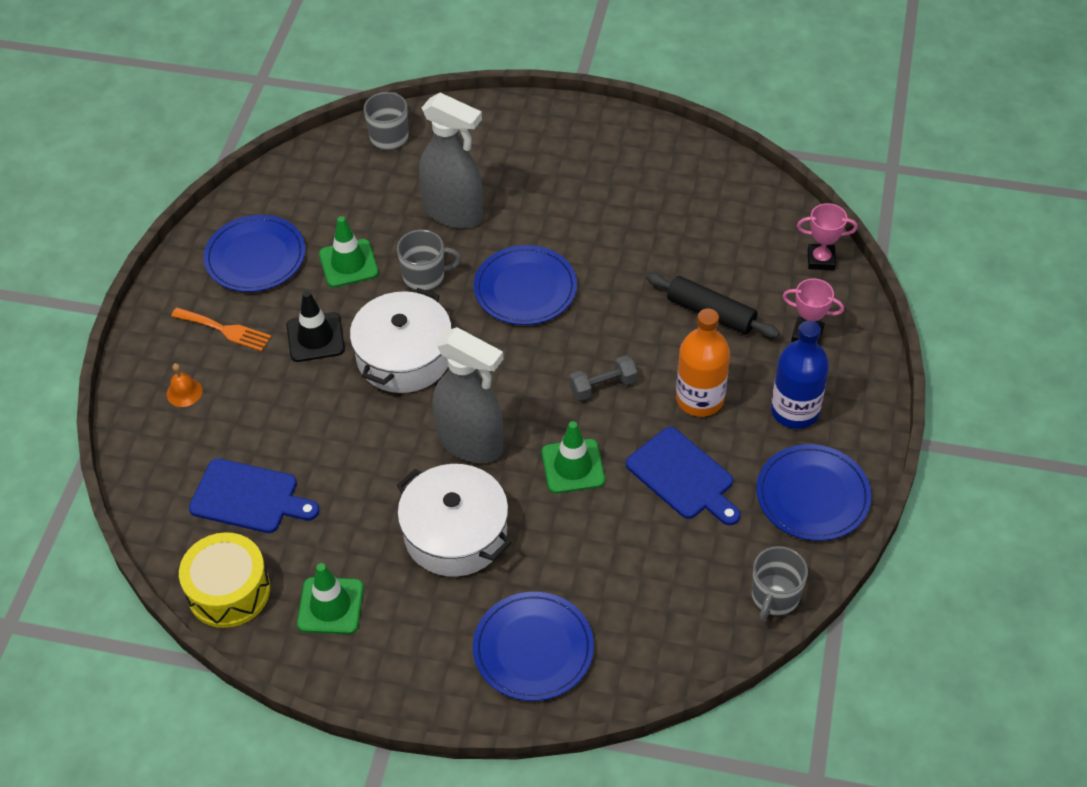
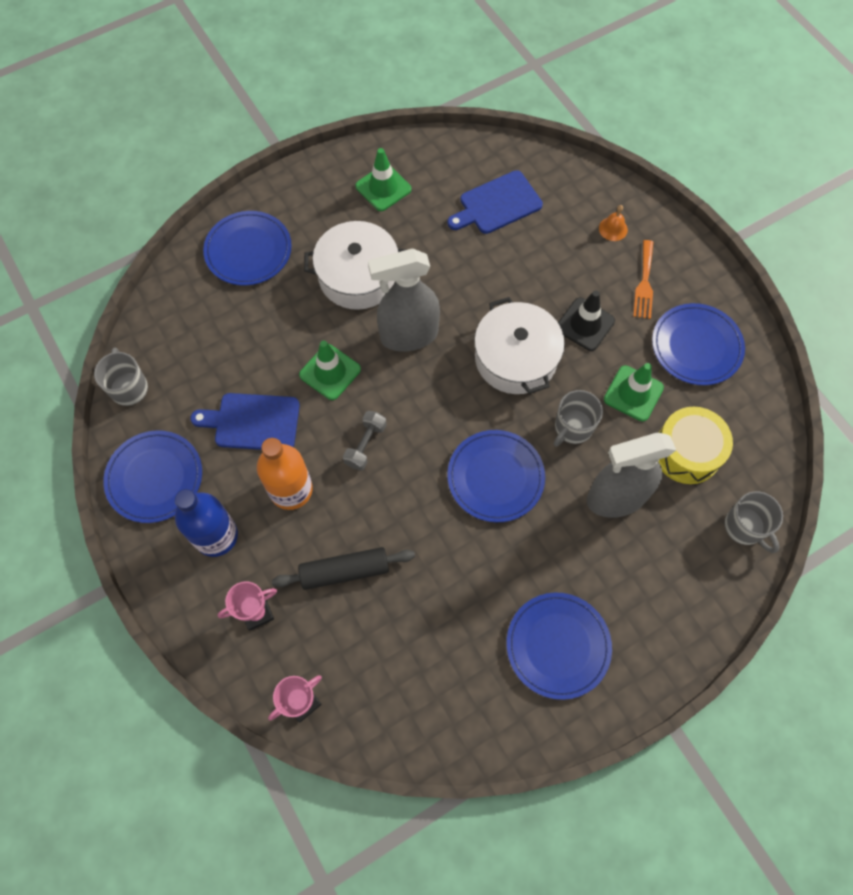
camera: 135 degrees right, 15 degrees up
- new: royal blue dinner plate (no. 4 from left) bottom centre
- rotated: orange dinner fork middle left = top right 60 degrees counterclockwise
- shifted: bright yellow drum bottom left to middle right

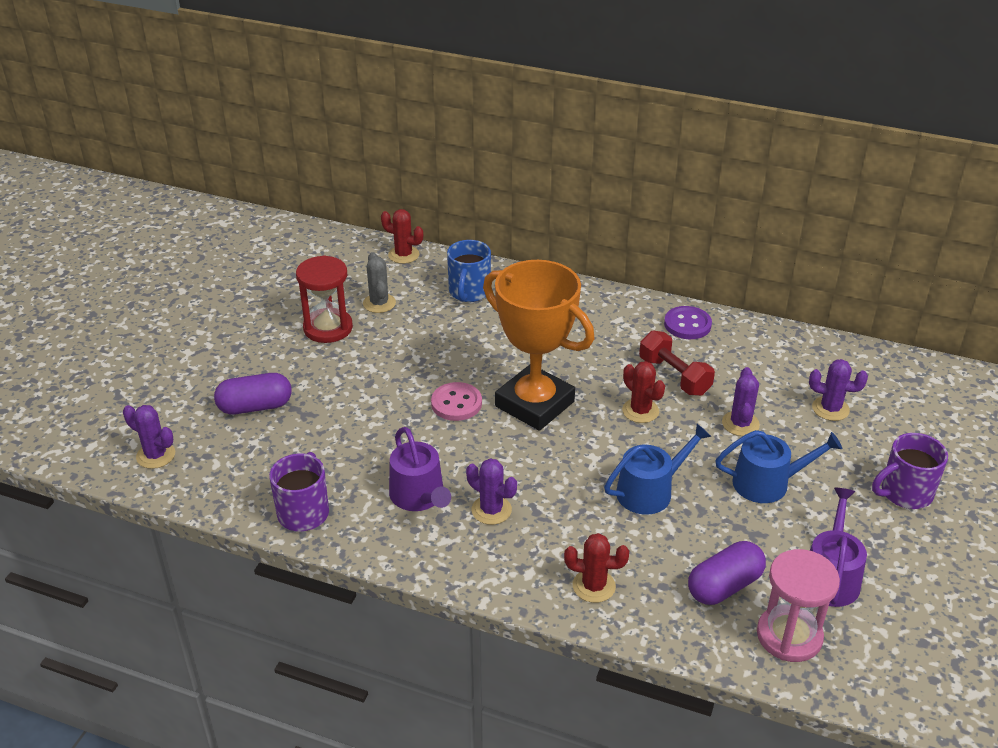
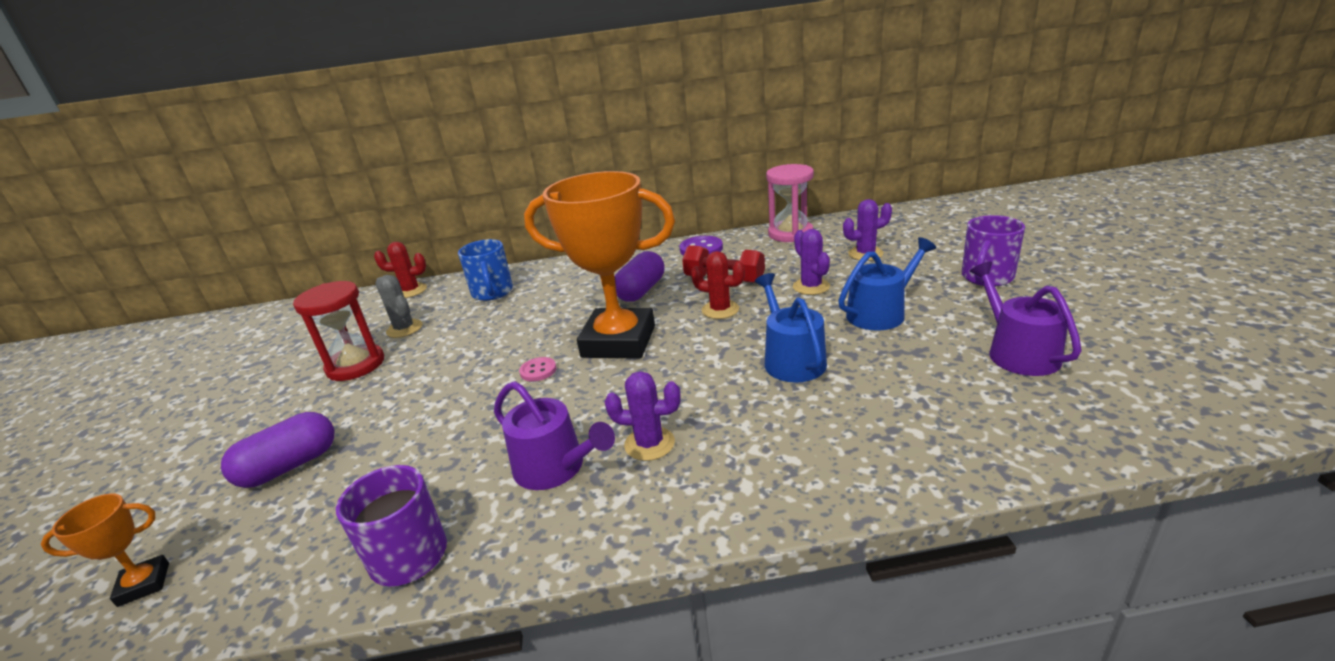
camera: 25 degrees left, 10 degrees down
- swapped: violet saguaro cactus (no. 1 from left) middle left to orange award cup (no. 1 from left) bottom left
- scaled: pink button centre = centre x0.63
- shifted: violet pill (no. 2 from left) bottom right to centre
- rotated: royal blue watering pot (no. 1 from left) centre = centre 45 degrees counterclockwise
- shifted: pink sand timer bottom right to top centre
- gone: red saguaro cactus (no. 2 from left) bottom centre

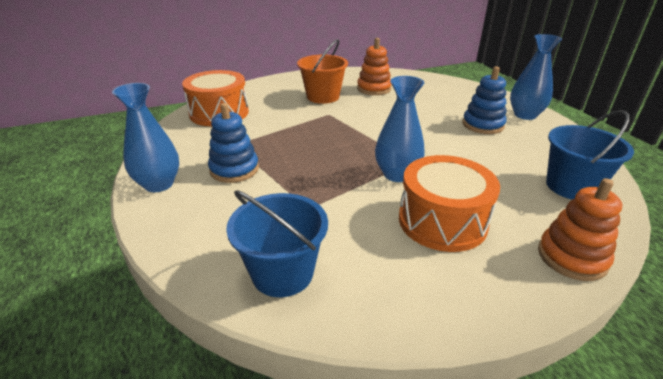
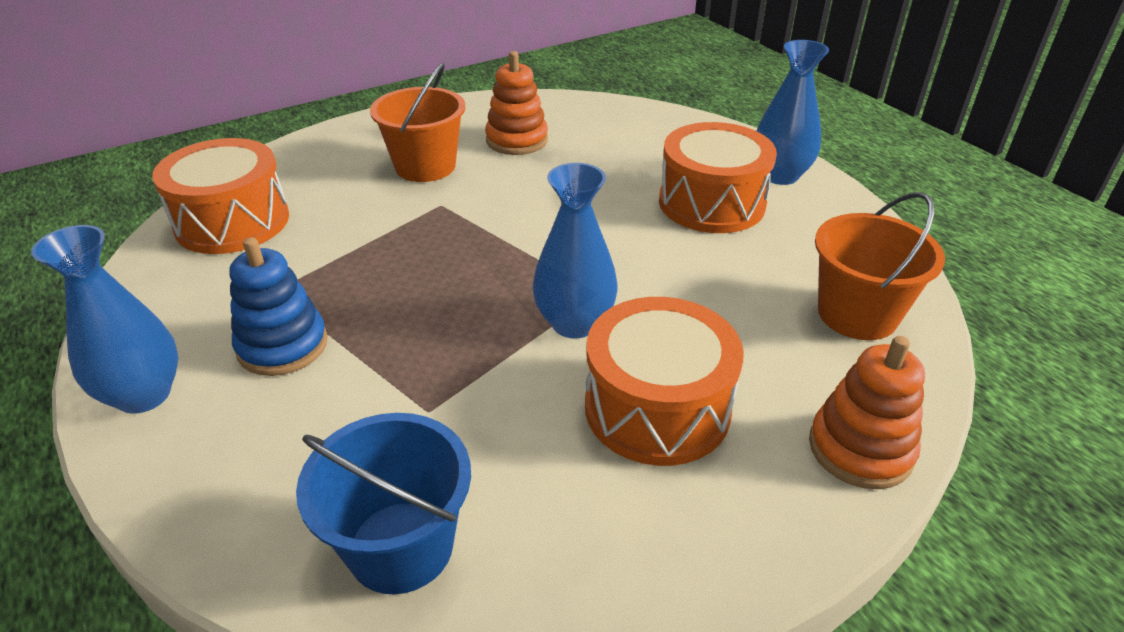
camera: 10 degrees left, 5 degrees up
- swapped: royal blue stacking toy (no. 2 from left) top right to orange drum (no. 3 from left) top centre
- repainted: royal blue bucket (no. 2 from left) middle right to orange bucket (no. 2 from left) middle right

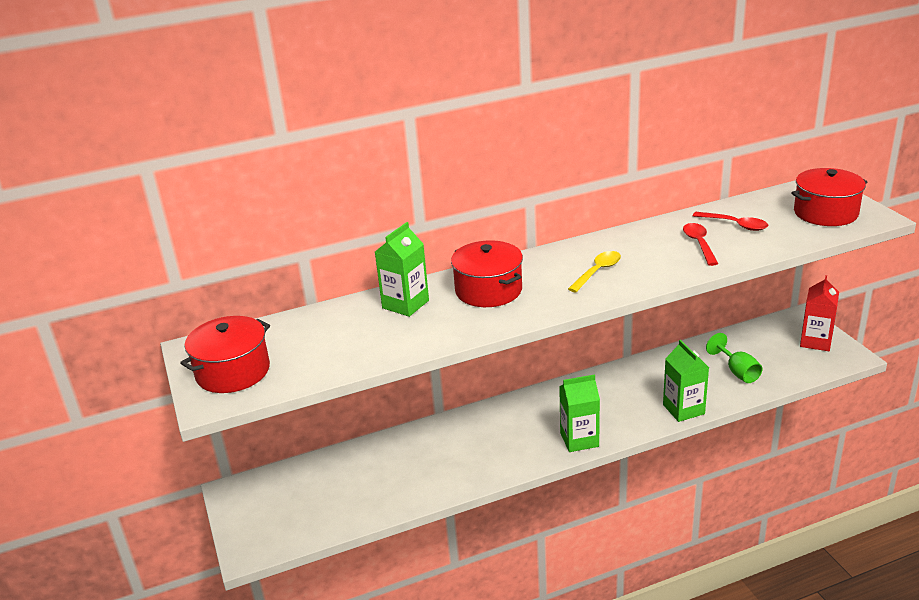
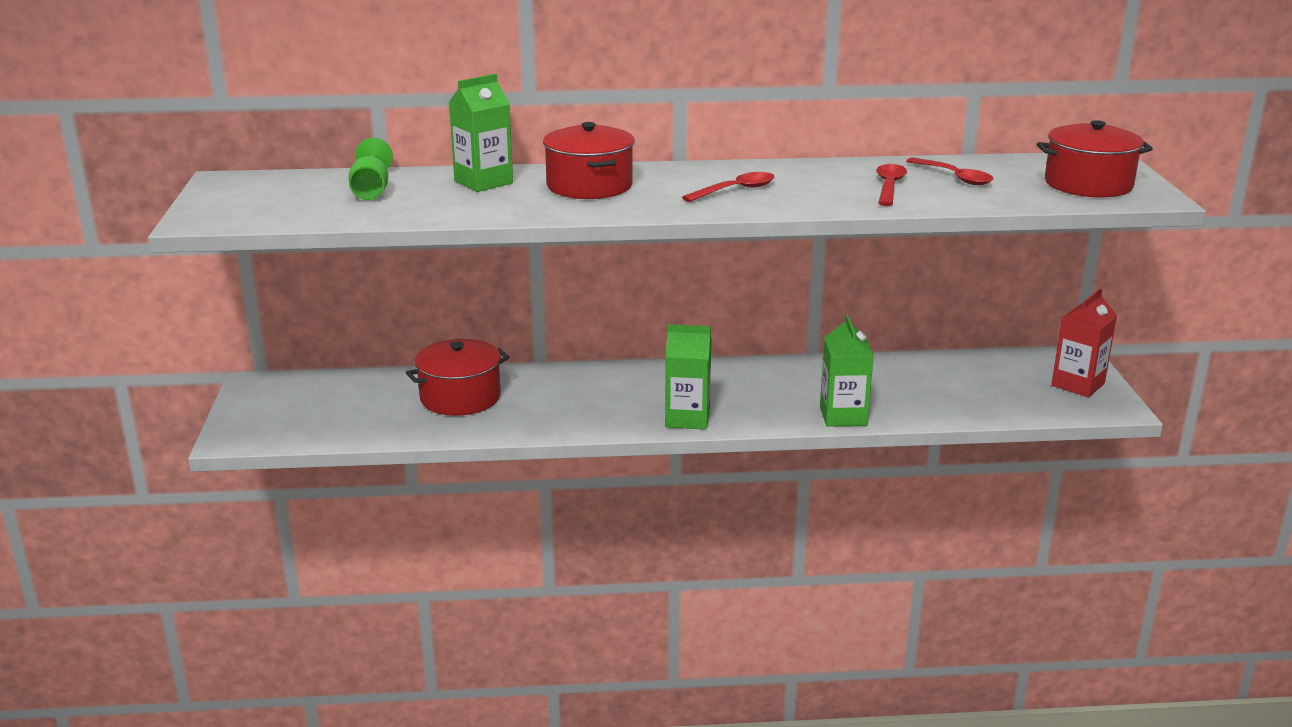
camera: 15 degrees right, 5 degrees down
- shifted: green wine glass middle right to top left
- shifted: red pot (no. 1 from left) middle left to centre
- repainted: bright yellow spoon centre to red spoon (no. 1 from left) top centre

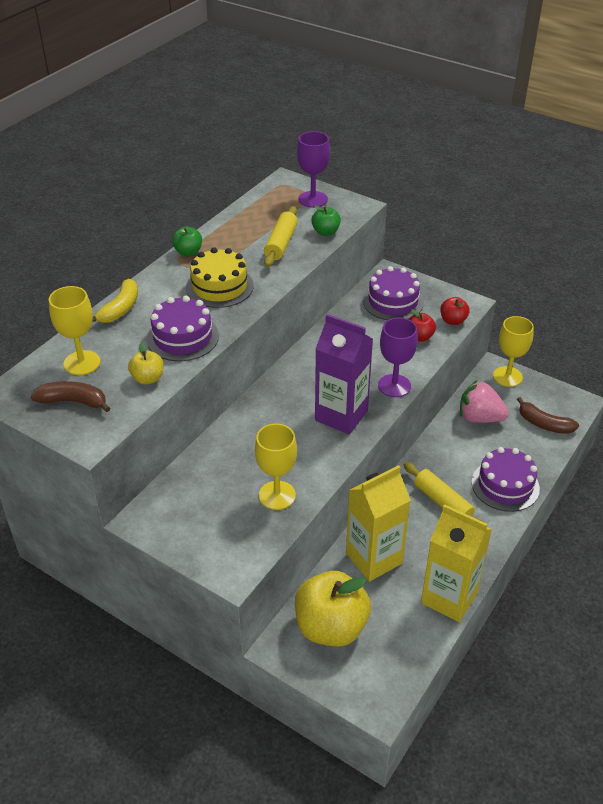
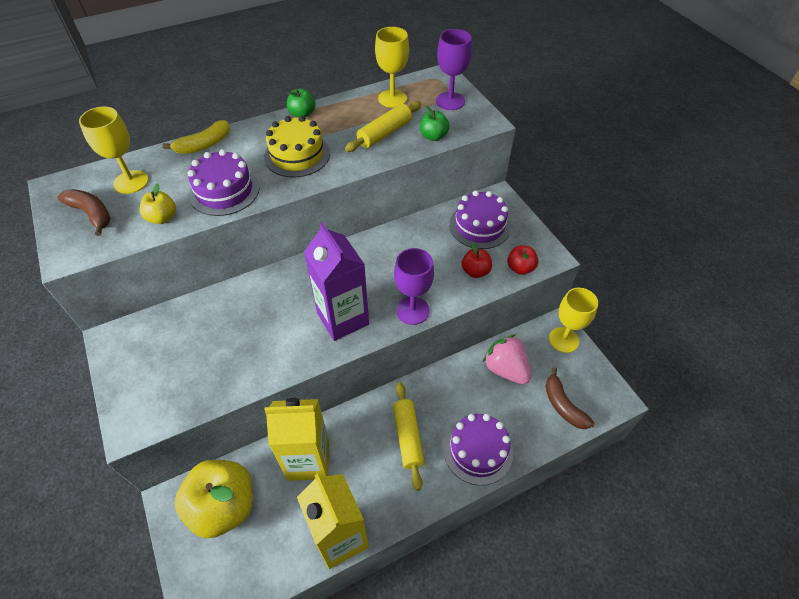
camera: 30 degrees right, 10 degrees up
- shifted: bright yellow wine glass (no. 2 from left) centre to top centre

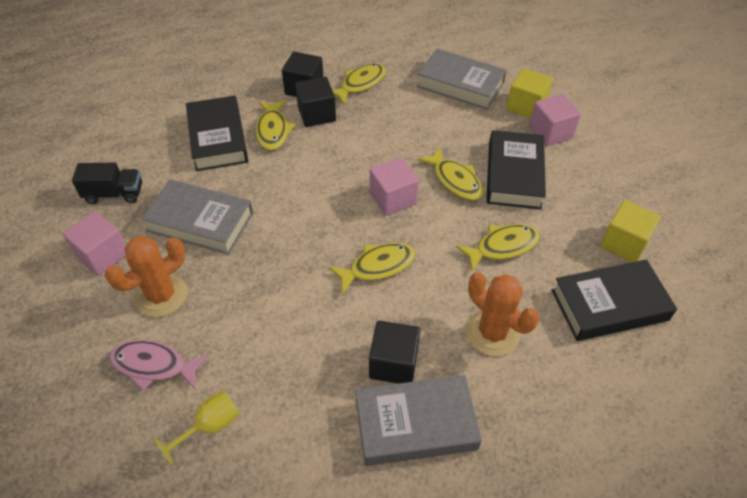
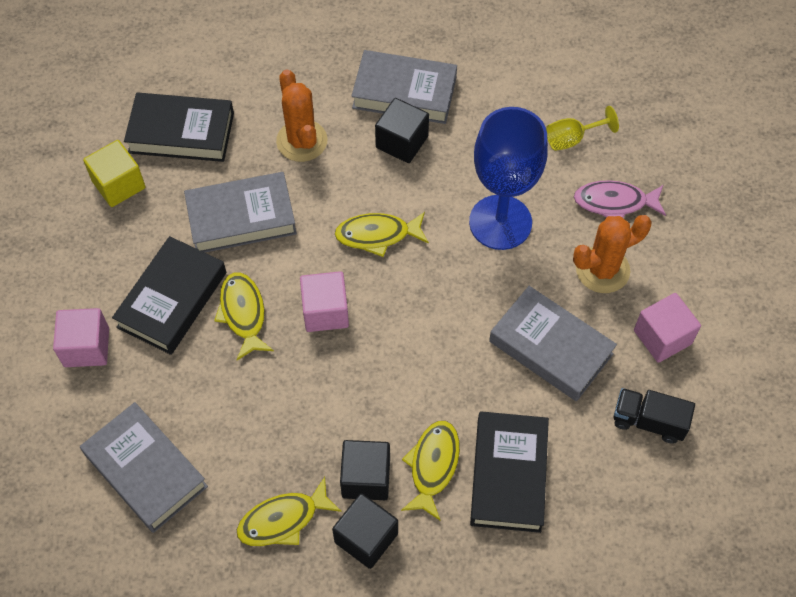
camera: 160 degrees left, 10 degrees up
- swapped: bright yellow fish figure (no. 5 from left) middle right to ash-grey hardcover (no. 2 from left) middle left
- new: royal blue wine glass top centre
- rotated: pink fish figure bottom left = middle right 150 degrees clockwise
- gone: bright yellow solid cube (no. 1 from left) top right

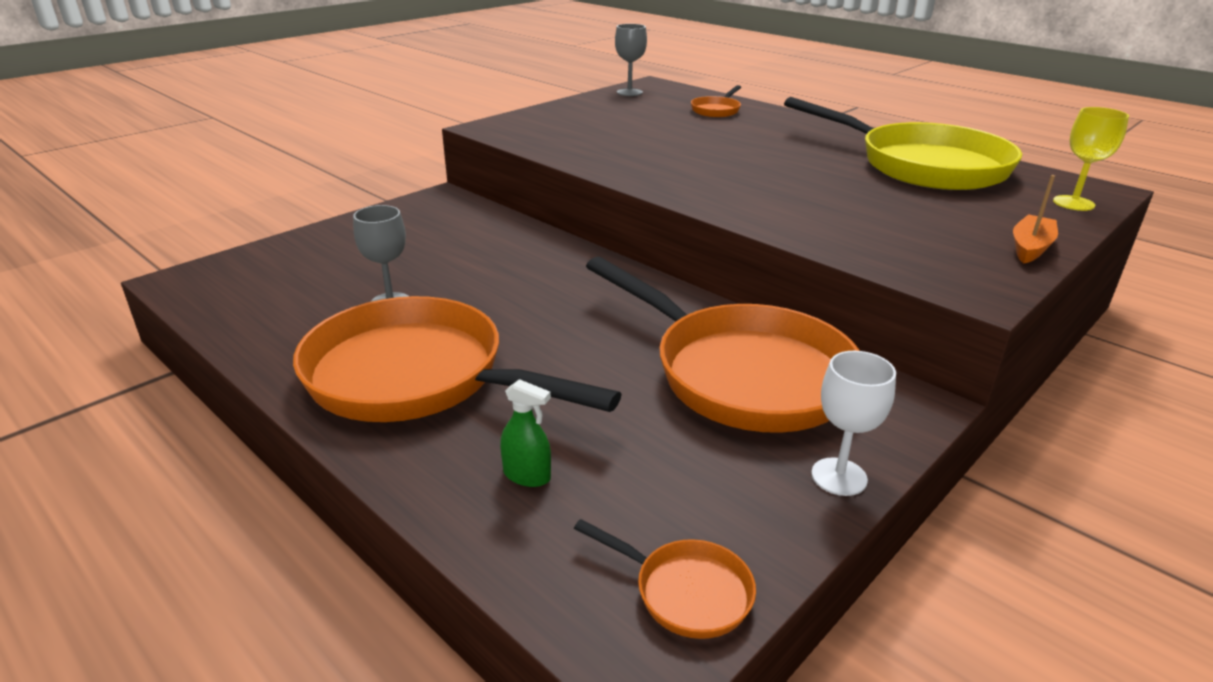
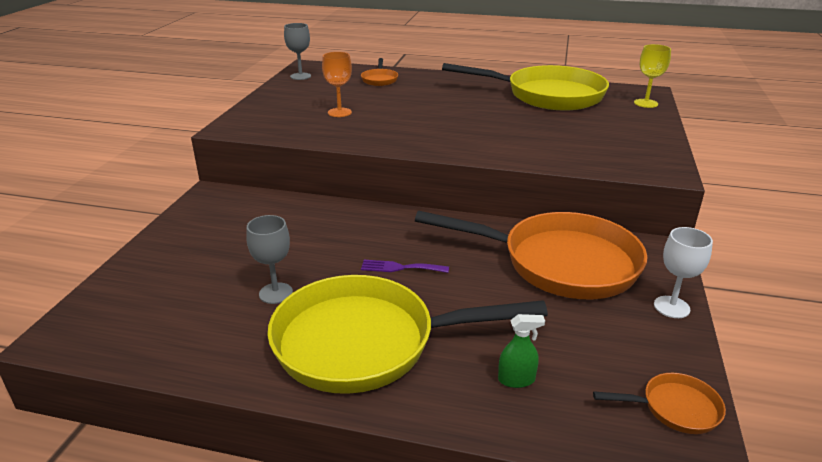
camera: 30 degrees left, 0 degrees up
- repainted: orange pan (no. 1 from left) centre to bright yellow pan (no. 1 from left) bottom centre
- new: orange wine glass top centre
- new: violet dinner fork centre
- gone: orange sailboat top right

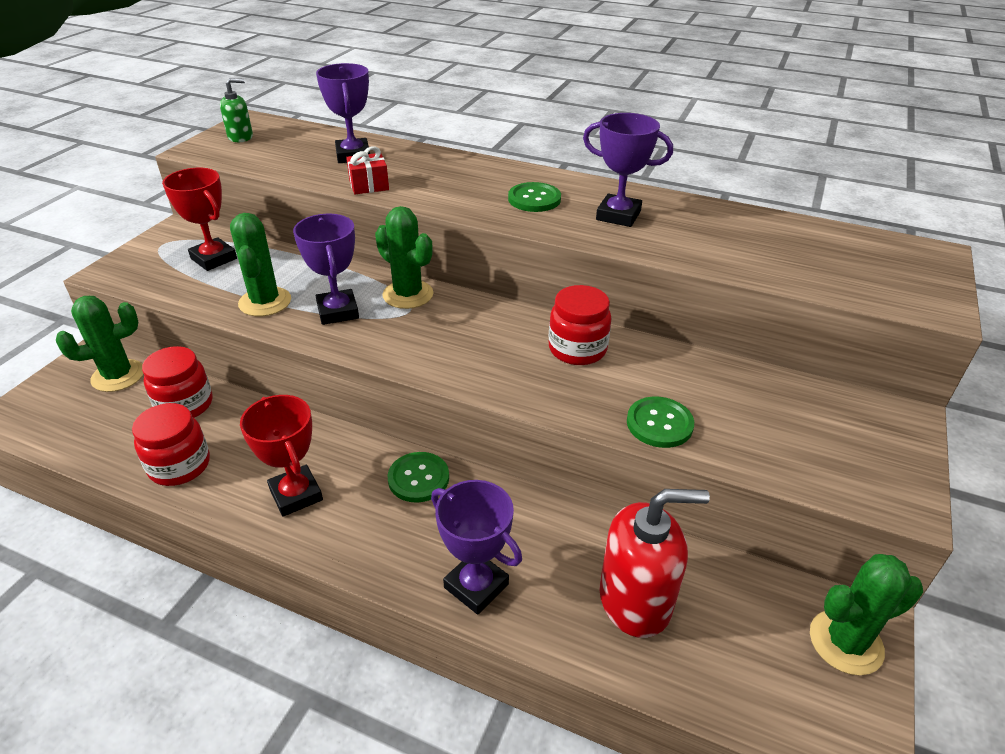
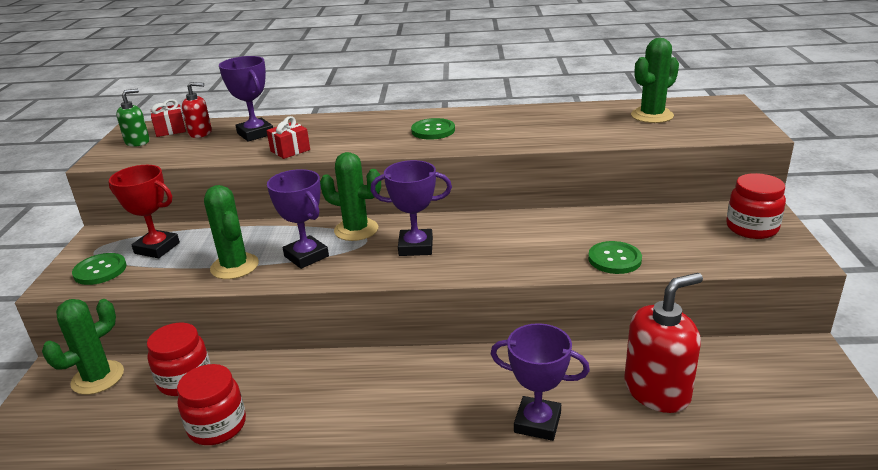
camera: 20 degrees left, 10 degrees down
- shifted: green button (no. 1 from left) centre to middle left
- new: red present (no. 1 from left) top left
- new: red soap dispenser (no. 1 from left) top left
- shifted: violet award cup (no. 4 from left in the first image) top centre to violet award cup (no. 3 from left) centre
- shifted: green saguaro cactus (no. 4 from left) bottom right to top right
- shifted: red preserve jar (no. 3 from left) centre to middle right
- gone: red award cup (no. 2 from left) middle left

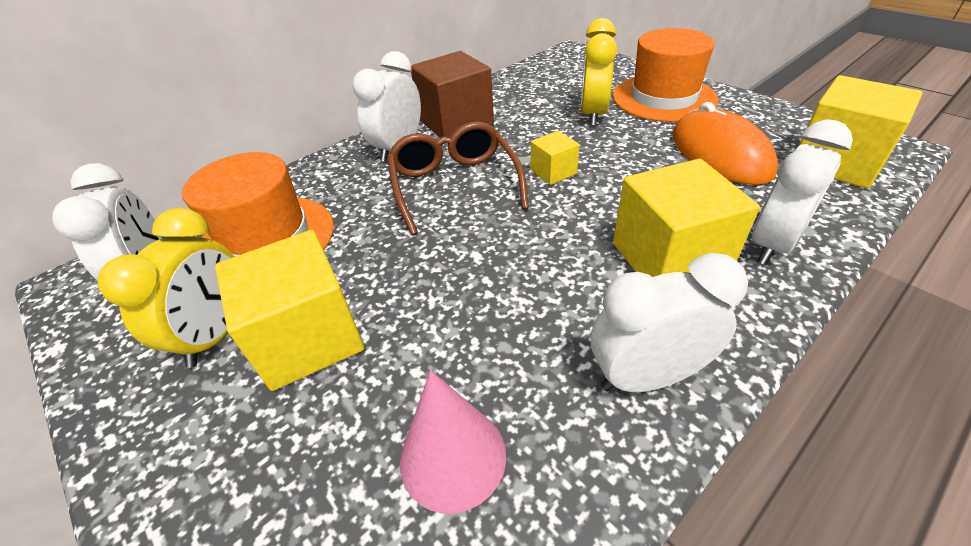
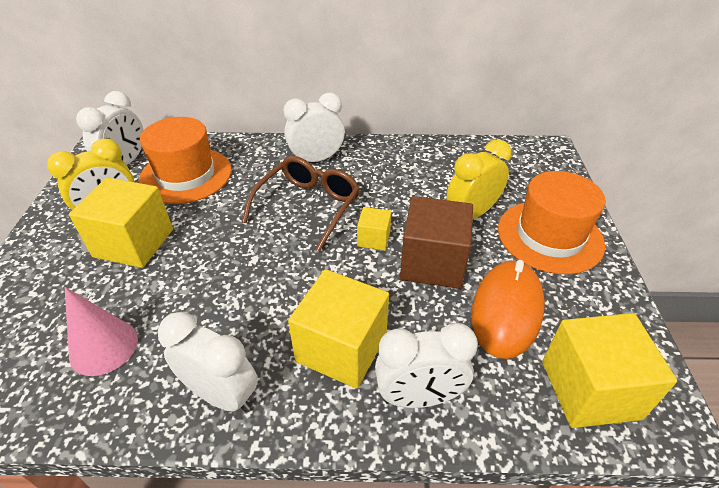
camera: 40 degrees right, 0 degrees up
- shifted: russet solid cube top centre to centre

